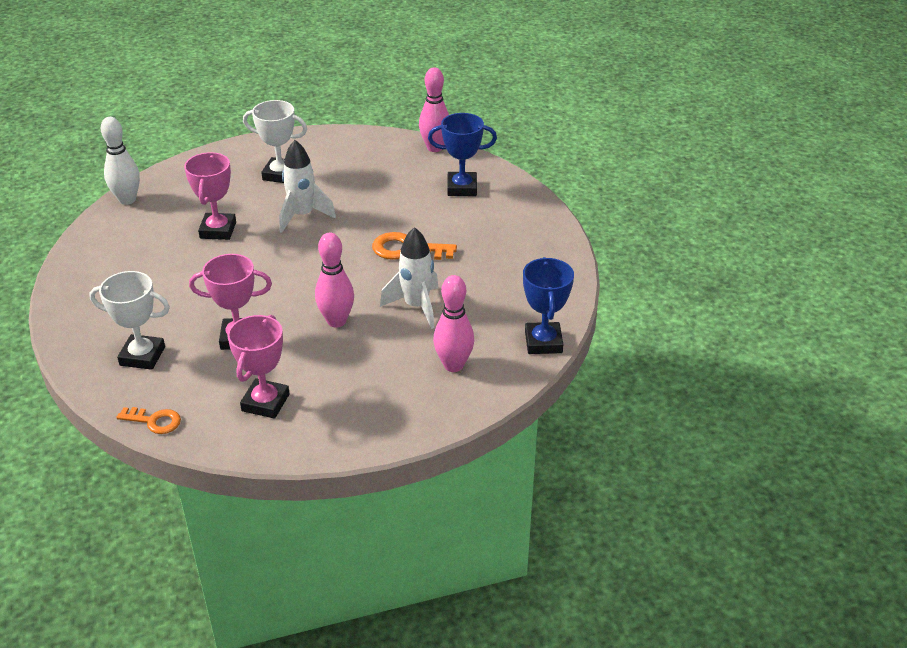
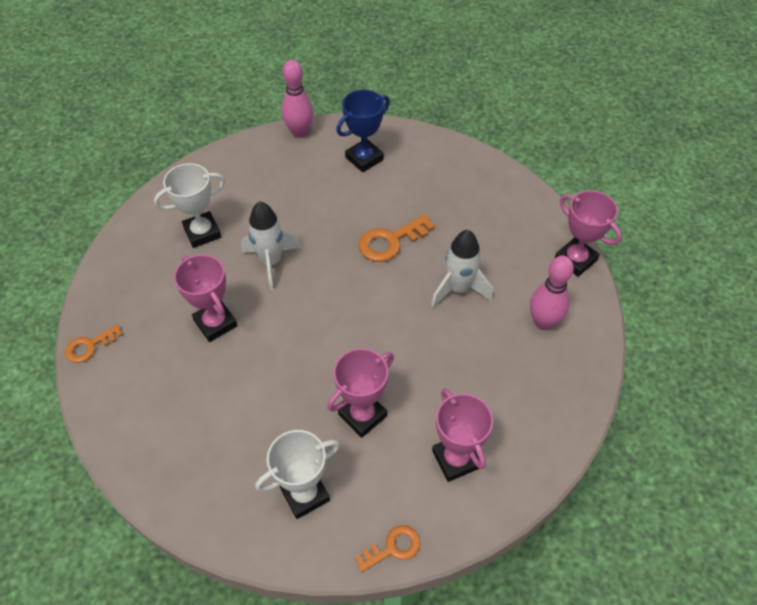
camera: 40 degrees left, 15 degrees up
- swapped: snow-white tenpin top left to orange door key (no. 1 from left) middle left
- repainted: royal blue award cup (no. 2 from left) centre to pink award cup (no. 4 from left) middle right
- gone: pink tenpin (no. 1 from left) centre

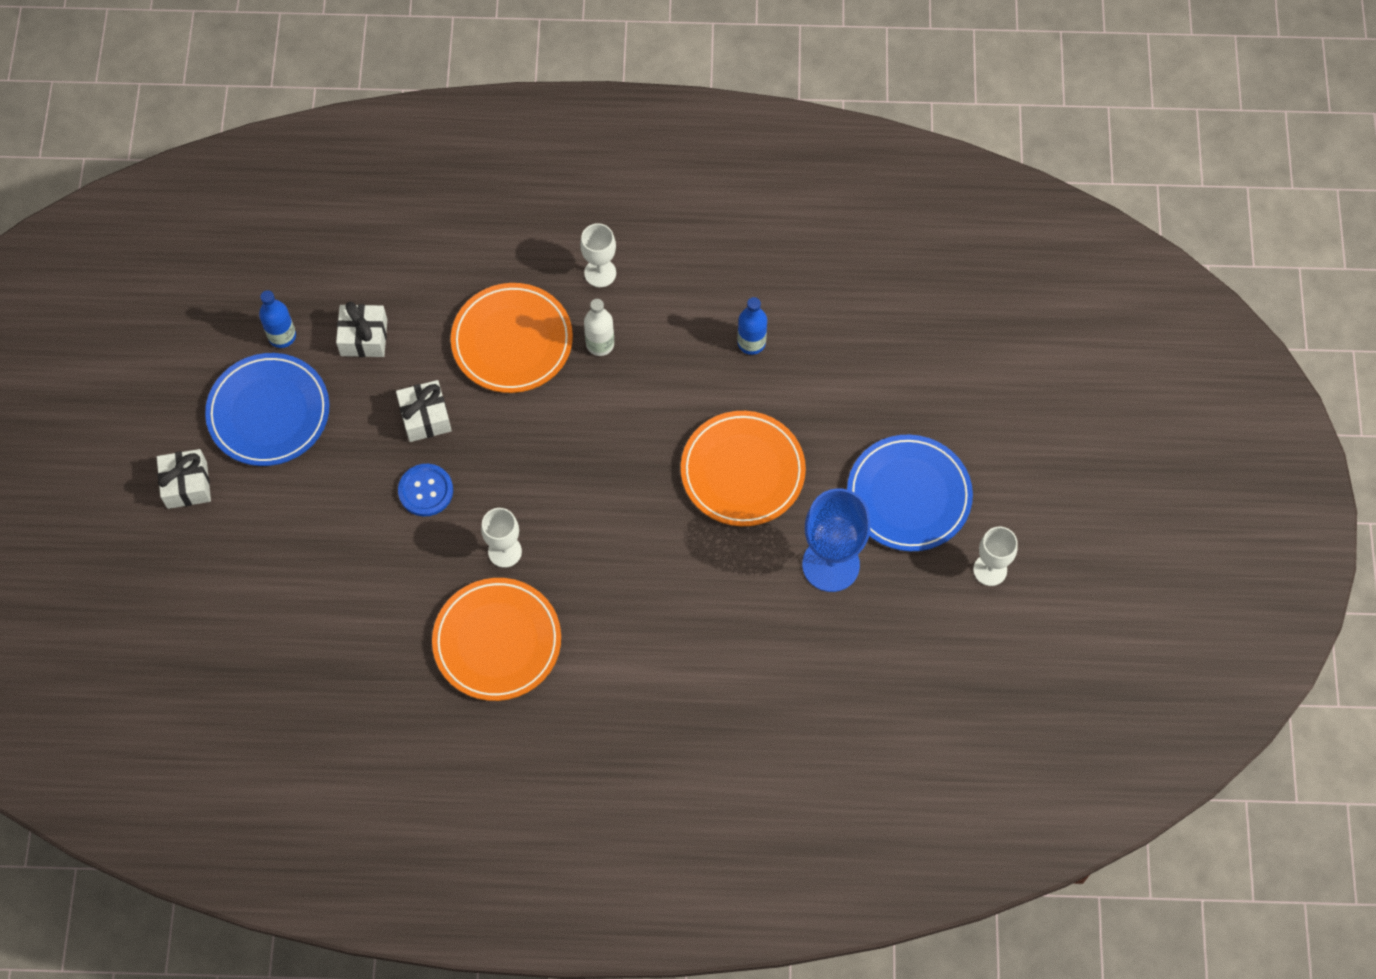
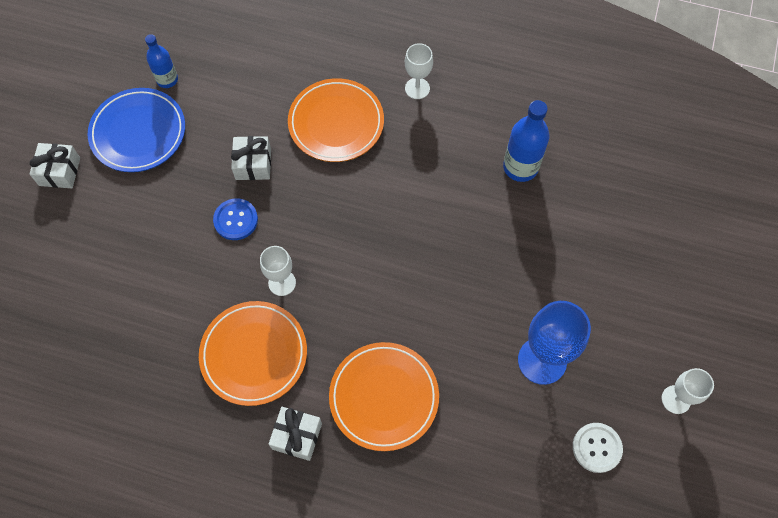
camera: 15 degrees right, 0 degrees up
- shifted: snow-white present (no. 2 from left in the first image) middle left to snow-white present (no. 3 from left) bottom centre
- shifted: orange dinner plate (no. 3 from left) centre to bottom centre
- scaled: royal blue drink bottle (no. 2 from left) top centre = top right x1.56
- new: snow-white button bottom right
- gone: snow-white drink bottle centre
- gone: royal blue dinner plate (no. 2 from left) centre

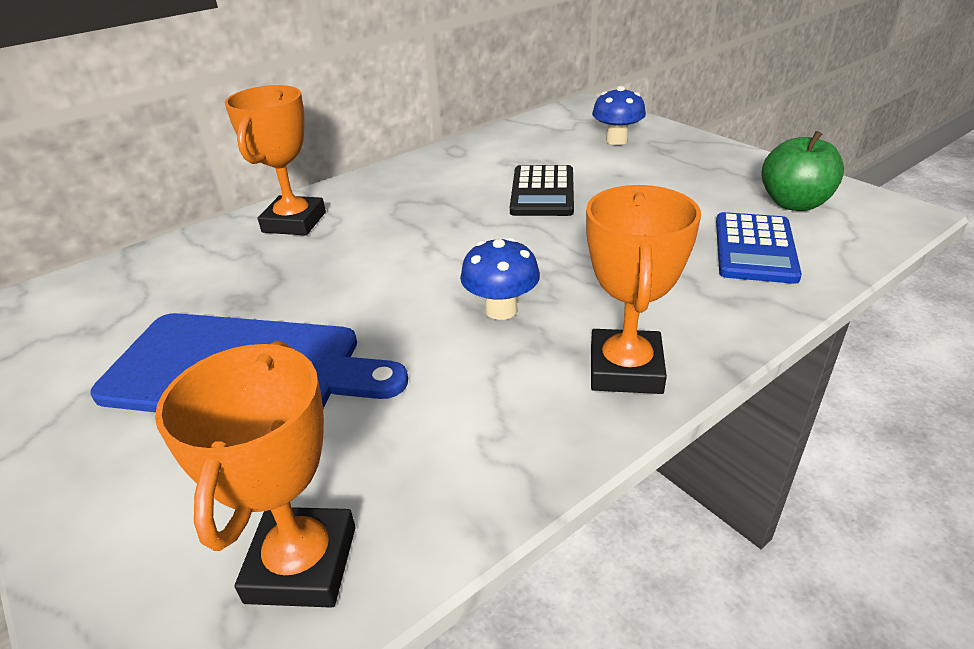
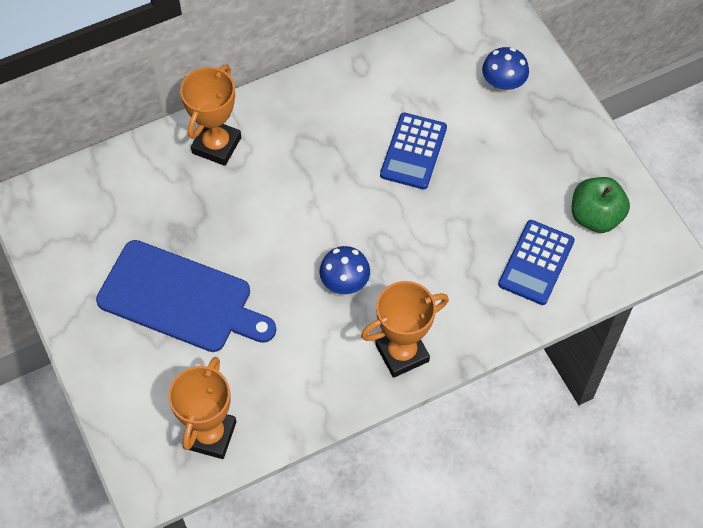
camera: 10 degrees right, 25 degrees up
- rotated: orange award cup (no. 3 from left) centre = centre 45 degrees clockwise
- repainted: ebony pocket calculator top centre to royal blue pocket calculator (no. 1 from left) top centre

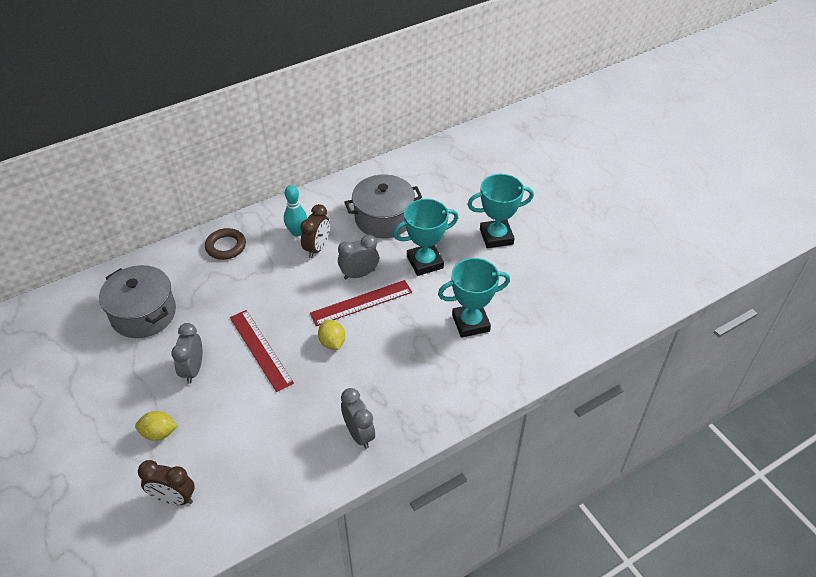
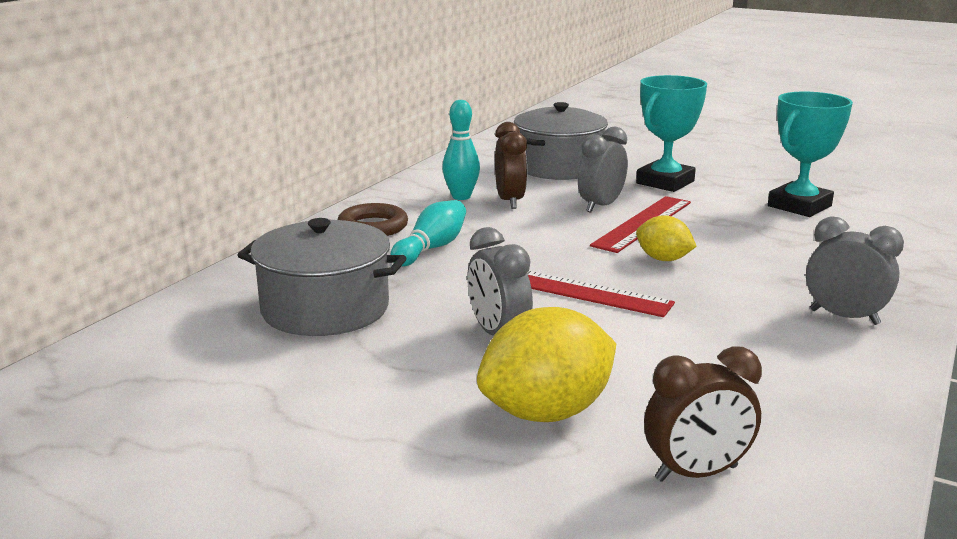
camera: 30 degrees left, 25 degrees down
- new: turquoise tenpin (no. 1 from left) centre
- scaled: bright yellow toy lemon (no. 1 from left) bottom left = bottom centre x1.79
- gone: turquoise award cup (no. 3 from left) centre

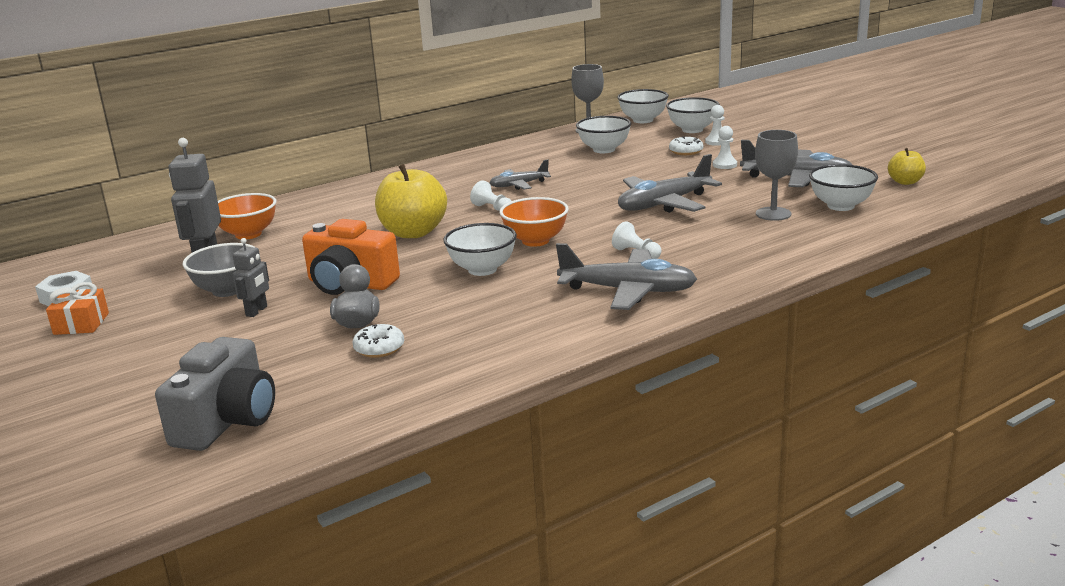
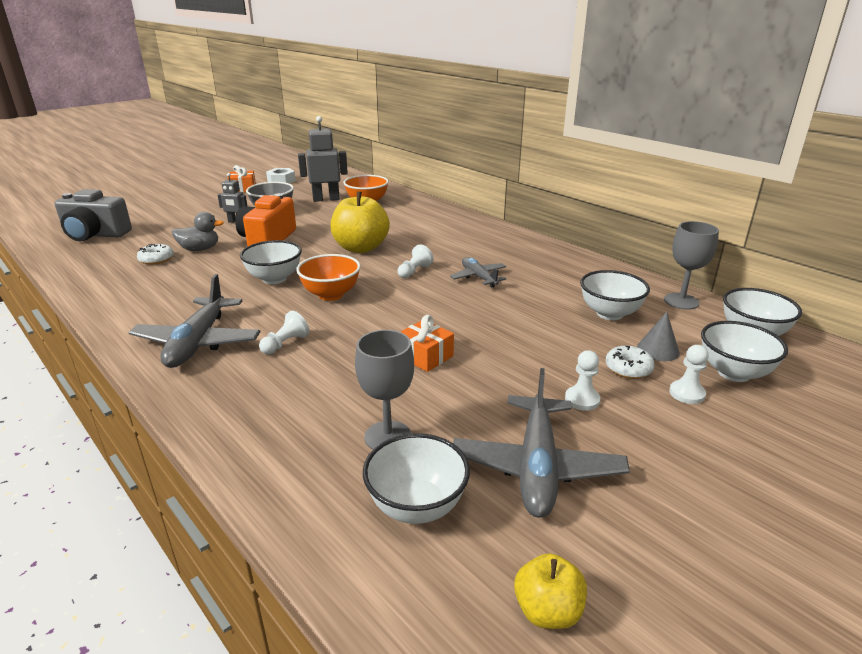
camera: 80 degrees right, 5 degrees up
- swapped: ash-grey aeroplane (no. 3 from left) top centre to orange present (no. 2 from left) centre
- new: ash-grey cone shape middle right

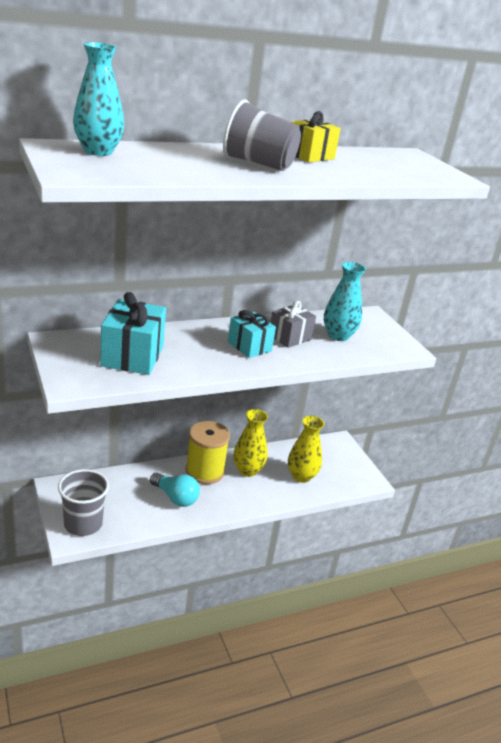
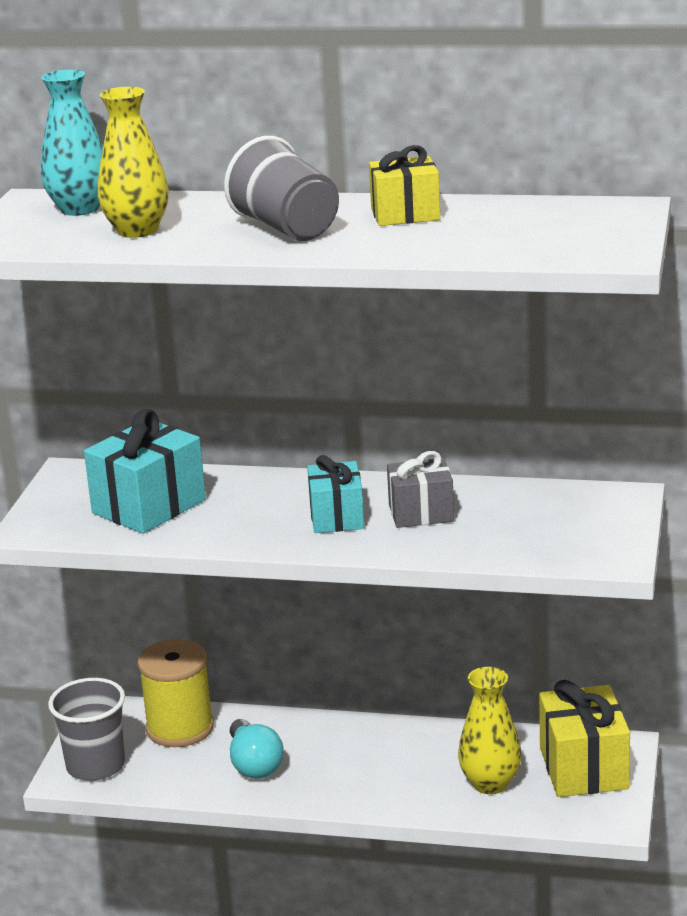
camera: 40 degrees right, 5 degrees down
- shifted: bright yellow flower vase (no. 1 from left) centre to top left
- shifted: bright yellow reel of thread centre to bottom left
- new: bright yellow present (no. 2 from left) bottom right
- gone: turquoise flower vase (no. 2 from left) middle right

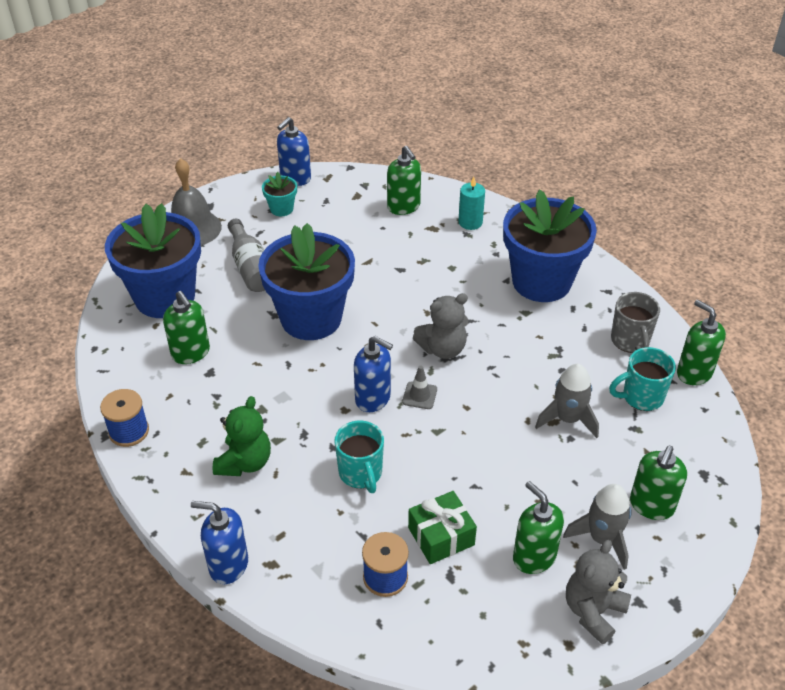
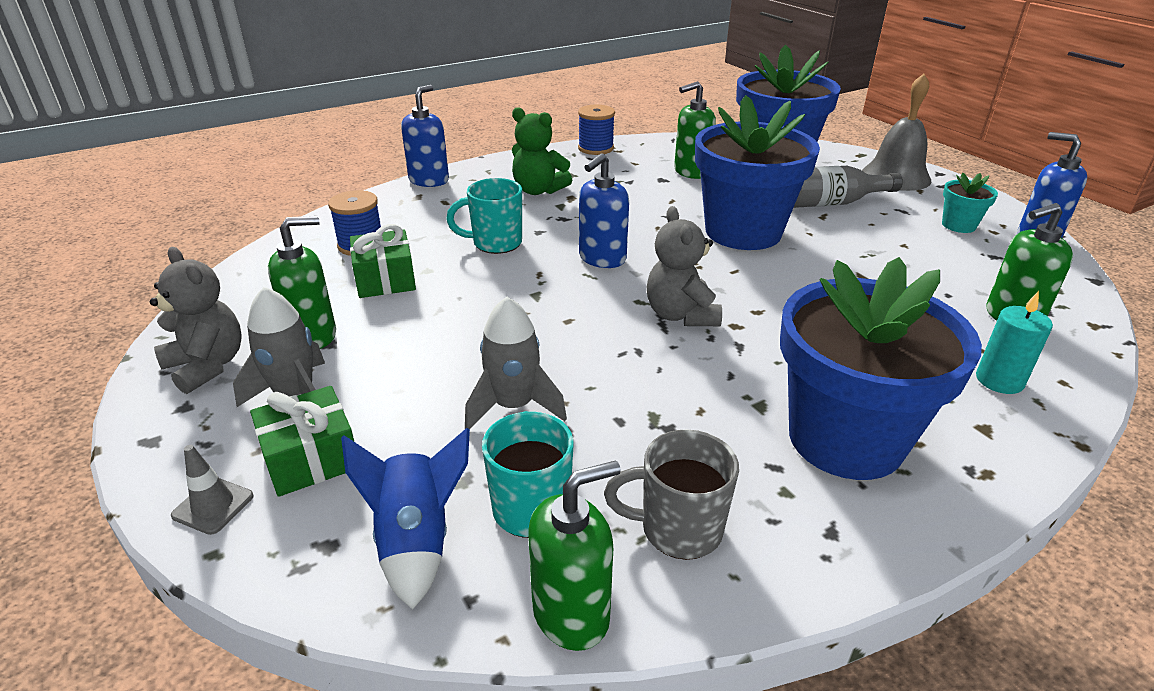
camera: 100 degrees right, 10 degrees down
- shifted: ash-grey road cone centre to bottom left
- swapped: green soap dispenser (no. 4 from left) bottom right to green present (no. 1 from left) middle left
- new: royal blue toy rocket bottom centre

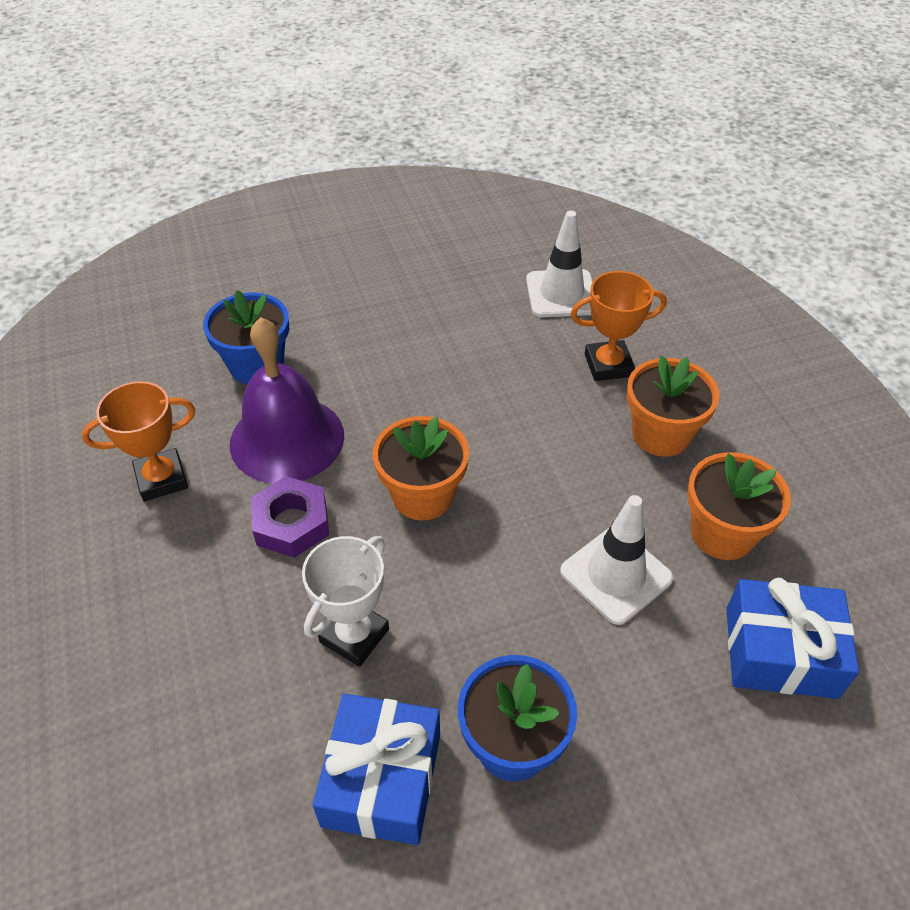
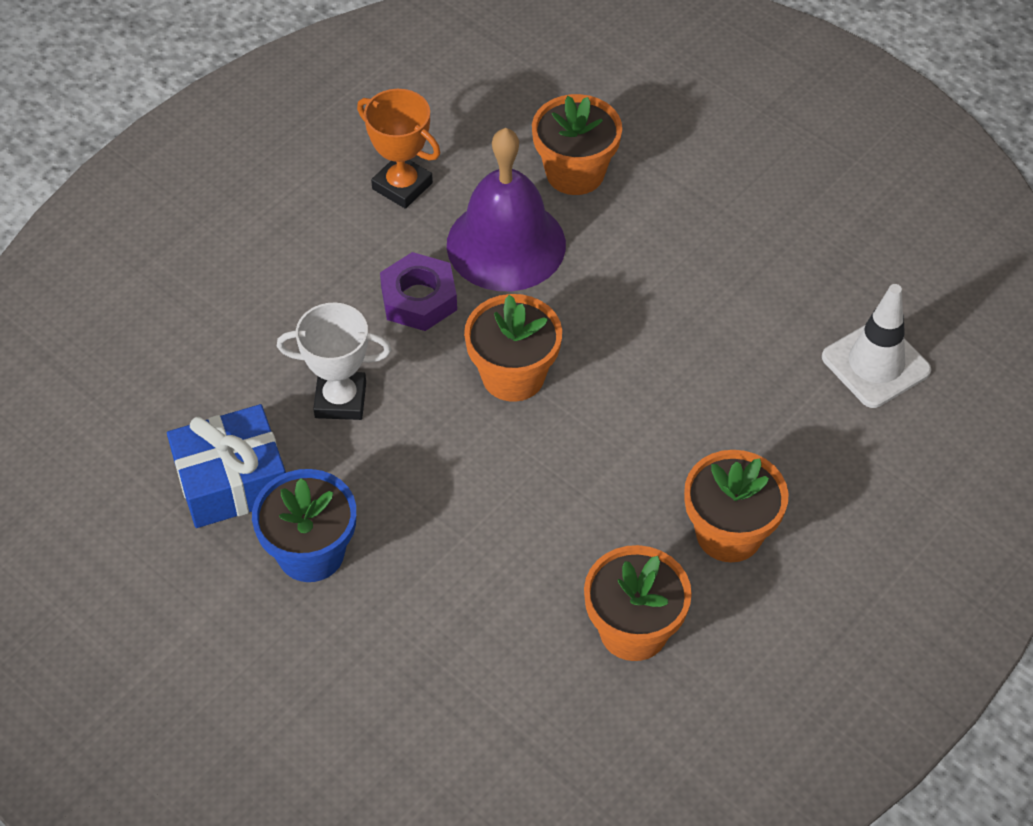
camera: 60 degrees right, 5 degrees up
- repainted: royal blue plant pot (no. 1 from left) middle left to orange plant pot (no. 2 from left) top centre
- gone: snow-white road cone (no. 2 from left) middle right
- gone: orange award cup (no. 2 from left) middle right
- gone: royal blue present (no. 2 from left) bottom right

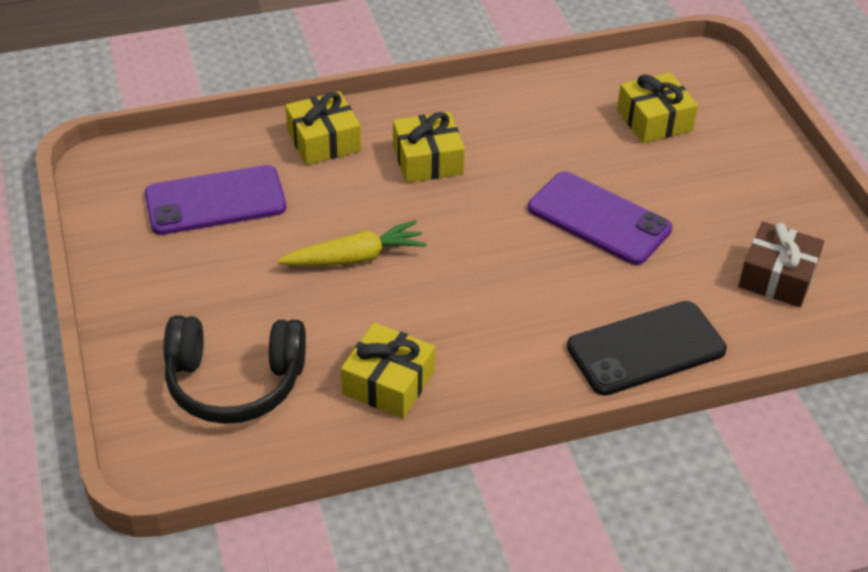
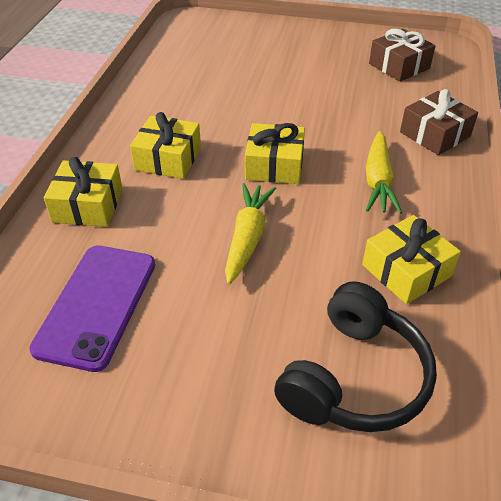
camera: 60 degrees left, 0 degrees up
- shifted: bright yellow present (no. 4 from left in the first image) top right to bright yellow present (no. 3 from left) top centre
- new: bright yellow root vegetable (no. 2 from left) middle right
- swapped: ebony smartphone middle right to russet present (no. 2 from left) top right
- gone: violet smartphone (no. 2 from left) middle right

